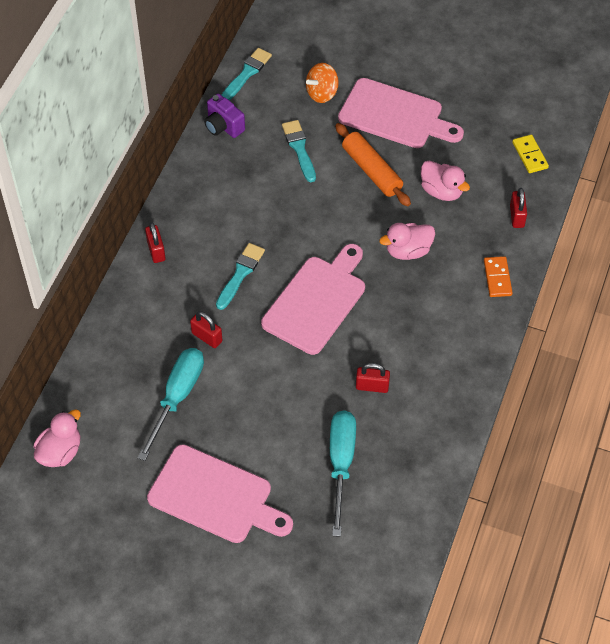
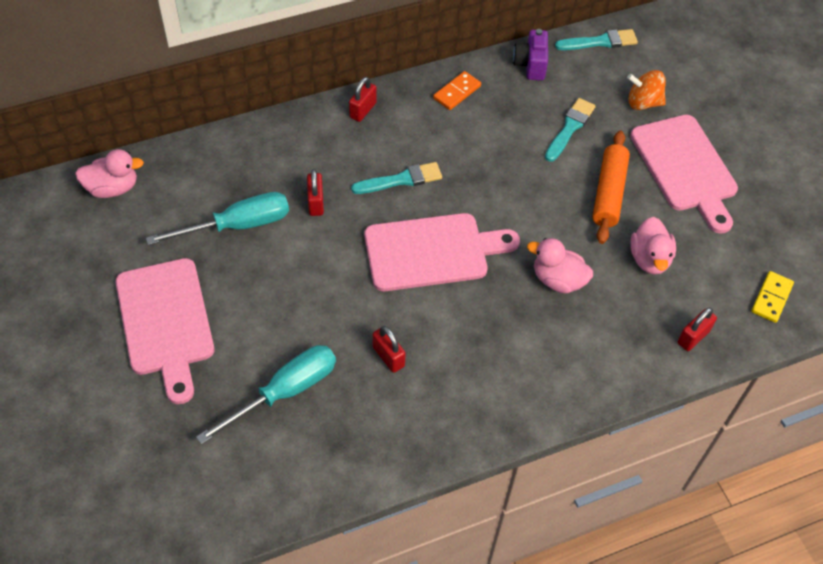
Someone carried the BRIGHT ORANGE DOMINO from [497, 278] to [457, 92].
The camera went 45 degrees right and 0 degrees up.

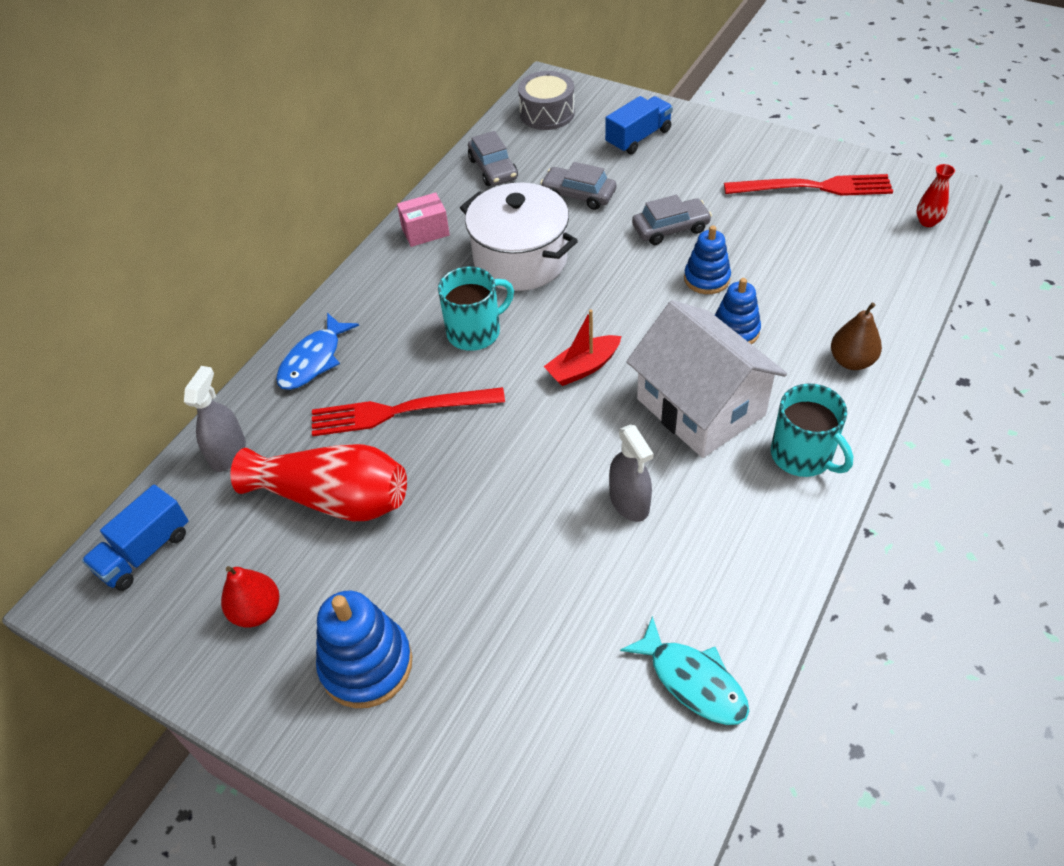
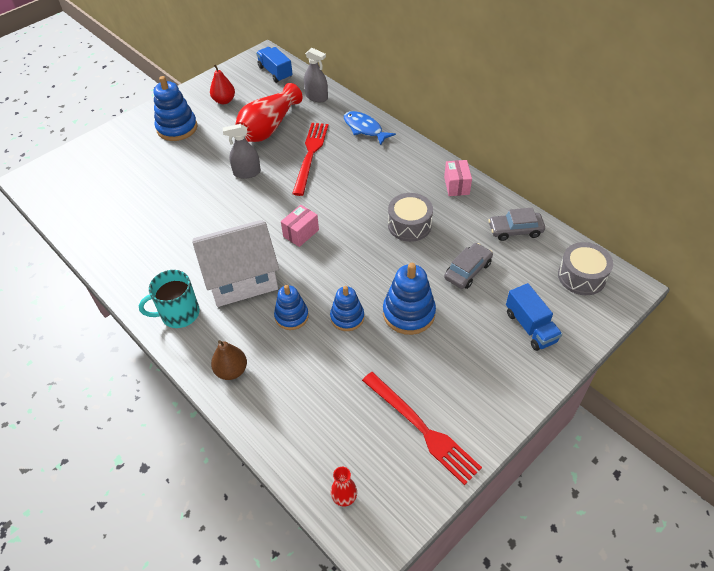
Someone rotated the RED DINNER FORK at [814, 187] by 60 degrees counterclockwise.
Someone swapped the PURE WHITE POT at [520, 260] for the GRAY DRUM at [409, 225].
Someone swapped the GRAY TOY CAR at [670, 228] for the ROYAL BLUE STACKING RINGS at [408, 313].
Someone took away the TURQUOISE MUG at [475, 332].
Someone swapped the RED TOY BOAT at [583, 368] for the ROSE-PINK PARCEL at [301, 233].
Someone carried the GRAY SPRAY CLEANER from [629, 502] to [247, 173].
Someone took away the TURQUOISE FISH at [693, 681].
The camera went 105 degrees right and 0 degrees up.

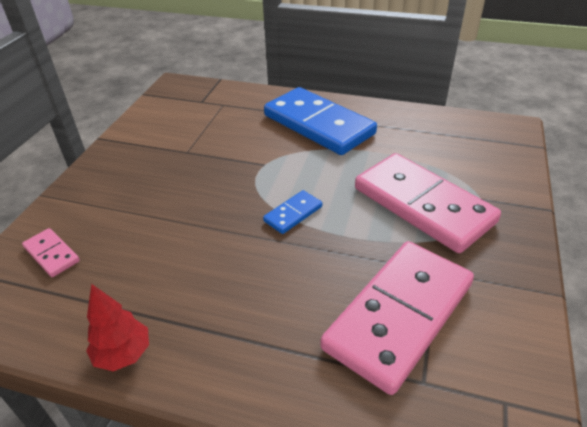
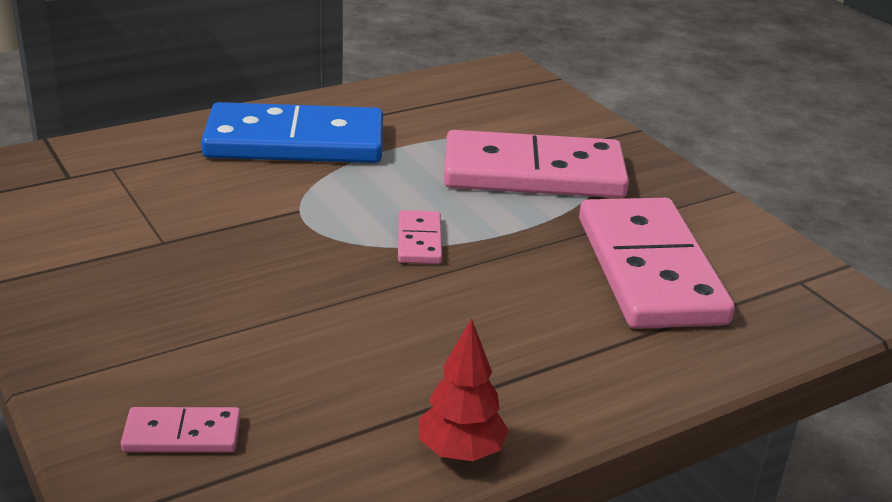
Someone repainted the ROYAL BLUE DOMINO at [293, 214], which became the ROSE-PINK DOMINO at [419, 241].
The camera went 50 degrees left and 10 degrees down.

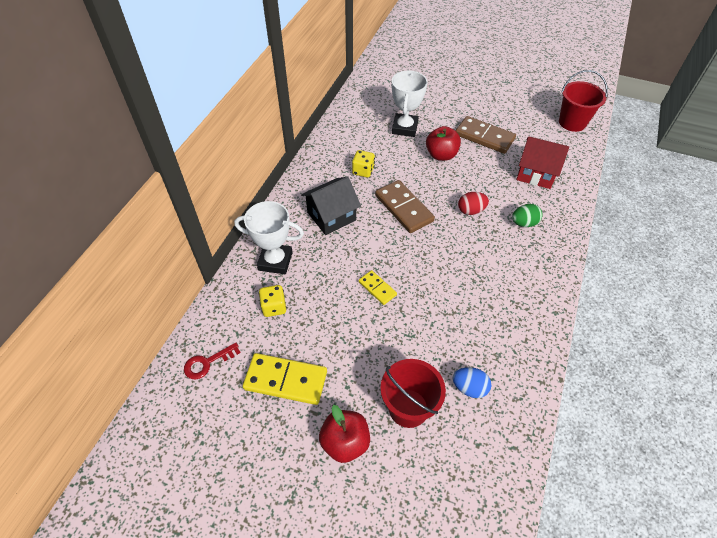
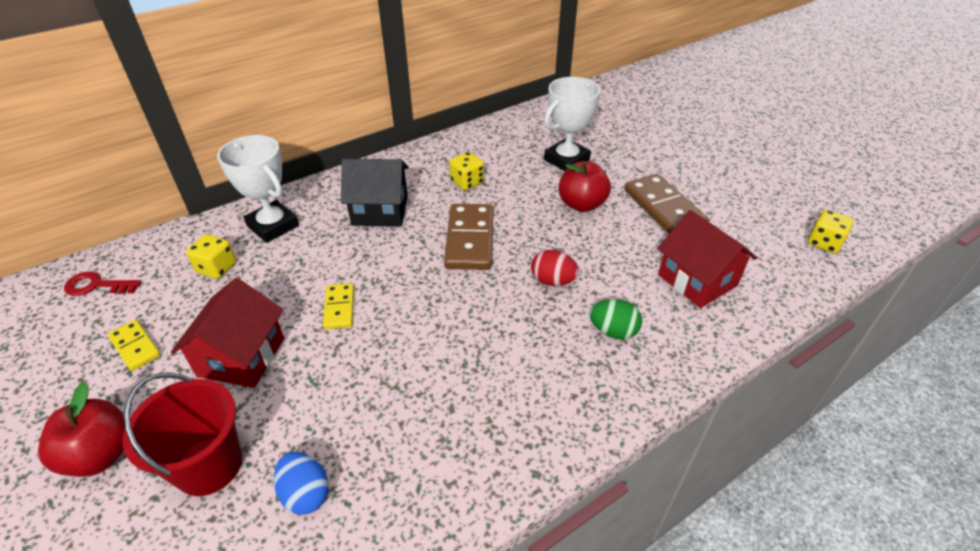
Someone swapped the RED SAND BUCKET at [572, 122] for the GOLDEN DICE at [824, 243].
Someone scaled the GOLDEN DOMINO at [285, 380] by 0.55.
Someone put down the RED HOUSE at [241, 357].
The camera went 35 degrees right and 10 degrees down.

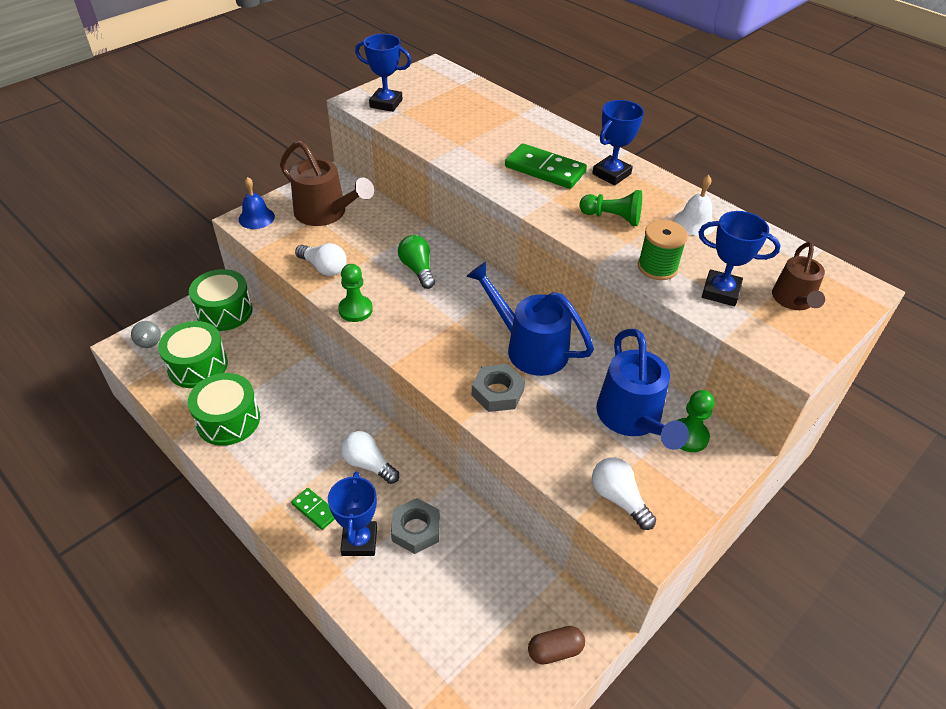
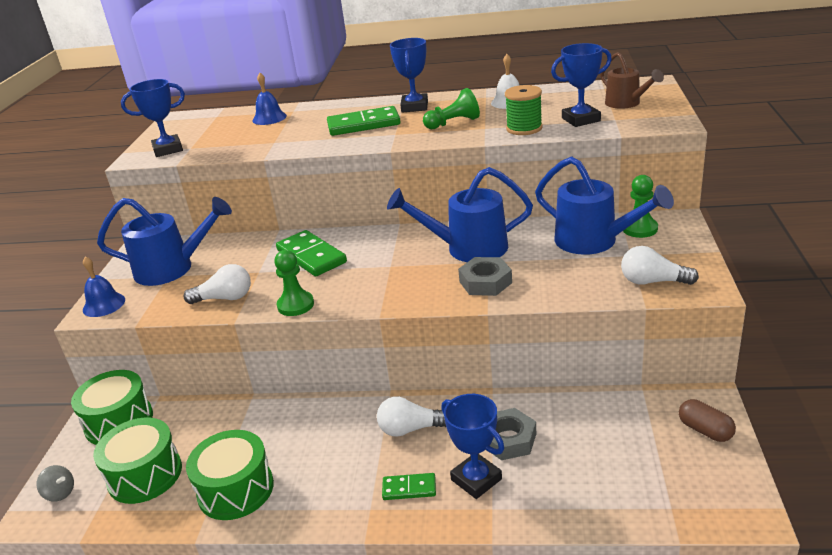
Someone repainted the RUSSET SPRINKLING CAN at [326, 214], which became the ROYAL BLUE SPRINKLING CAN at [173, 268].
Someone swapped the GREEN LIGHTBULB at [417, 269] for the GREEN DOMINO at [311, 256].
Someone rotated the RUSSET CAPSULE at [555, 650] by 75 degrees counterclockwise.
Someone put down the ROYAL BLUE HAND BELL at [269, 118].
The camera went 35 degrees left and 15 degrees down.

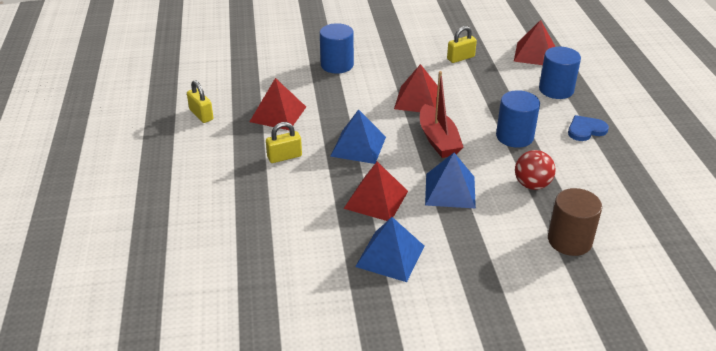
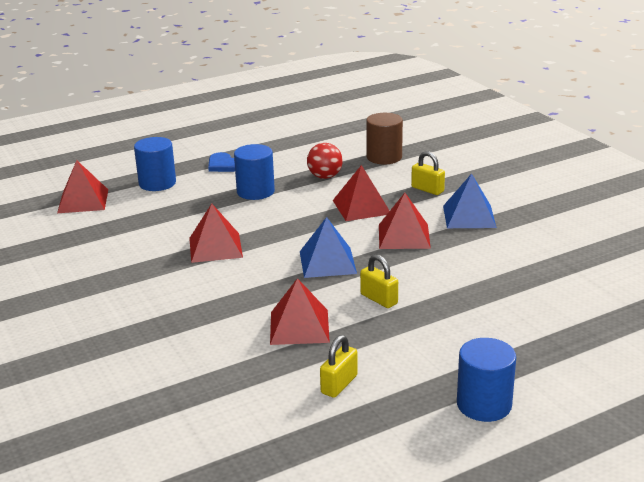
Someone carried the ROYAL BLUE SOLID CYLINDER from [337, 65] to [484, 405].
Someone carried the GOLDEN PADLOCK from [460, 58] to [427, 189].
Someone took away the RED TOY BOAT at [438, 140].
Someone repainted the ROYAL BLUE PYRAMID at [450, 190], which became the RED PYRAMID at [361, 207].
The camera went 110 degrees left and 10 degrees down.

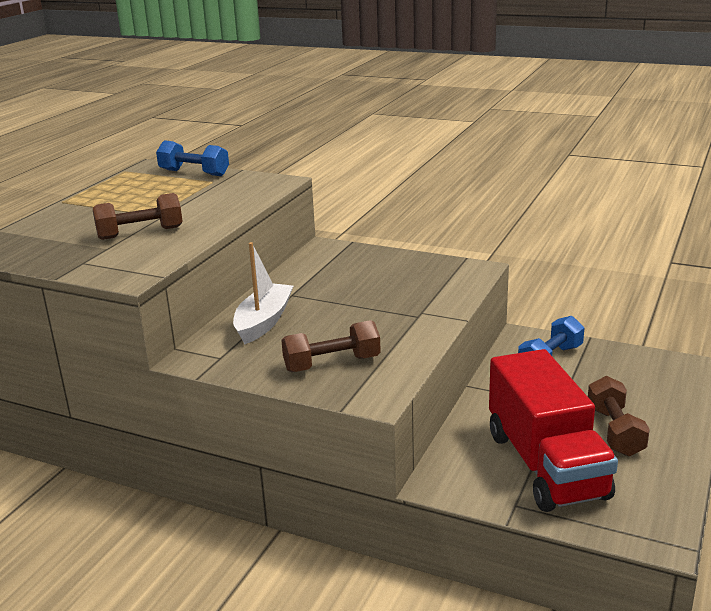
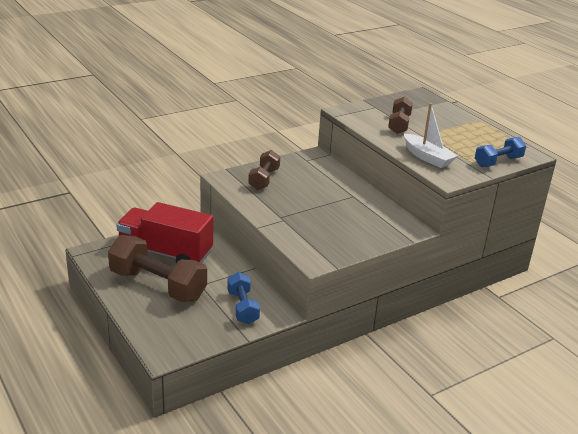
Someone carried the PURE WHITE TOY BOAT from [263, 322] to [427, 157].
Someone scaled the RUSSET HAND WEIGHT at [615, 431] by 1.76.
The camera went 120 degrees right and 5 degrees up.

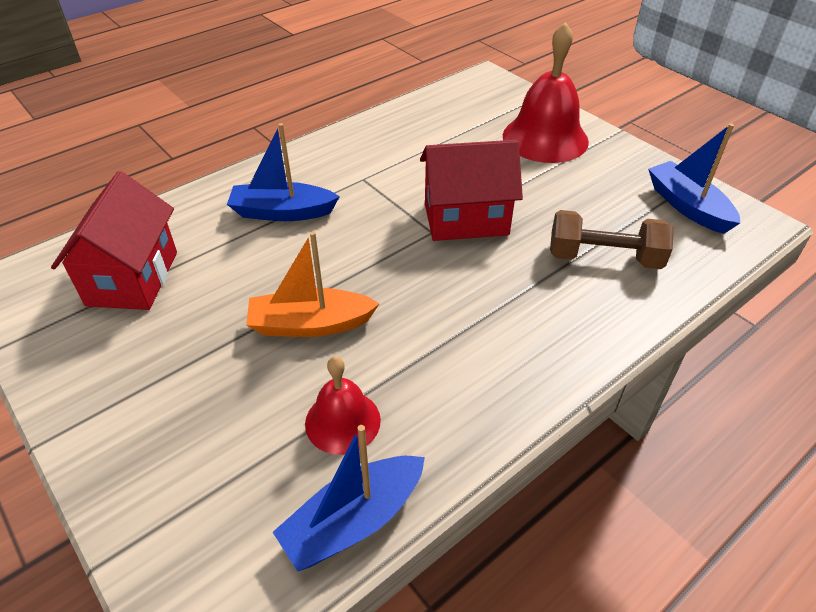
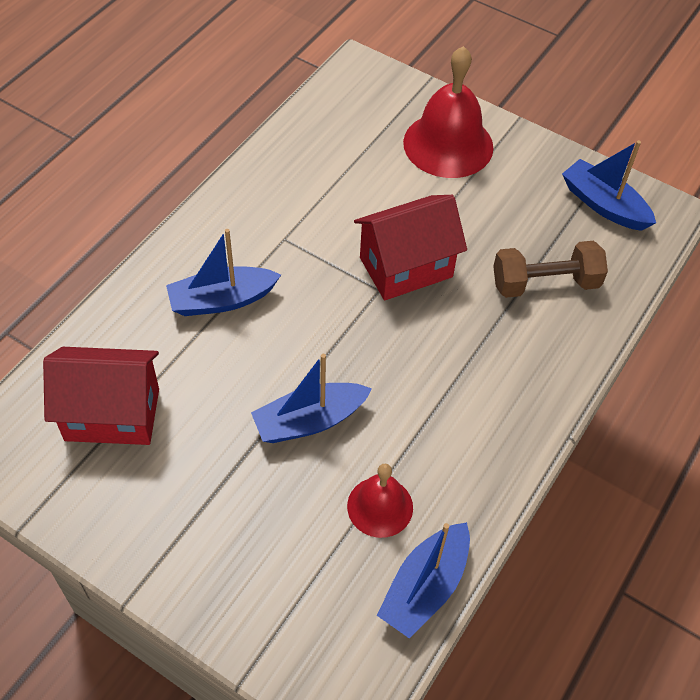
Someone rotated the RED HOUSE at [133, 278] by 75 degrees counterclockwise.
Someone repainted the BRIGHT ORANGE TOY BOAT at [310, 324], which became the ROYAL BLUE TOY BOAT at [310, 421].
The camera went 20 degrees left and 10 degrees up.

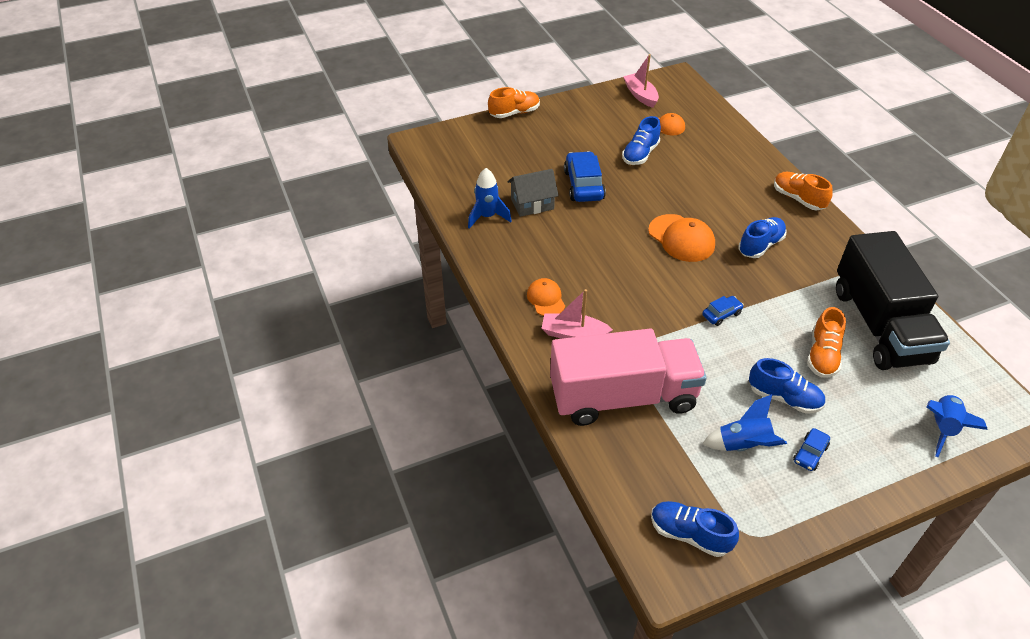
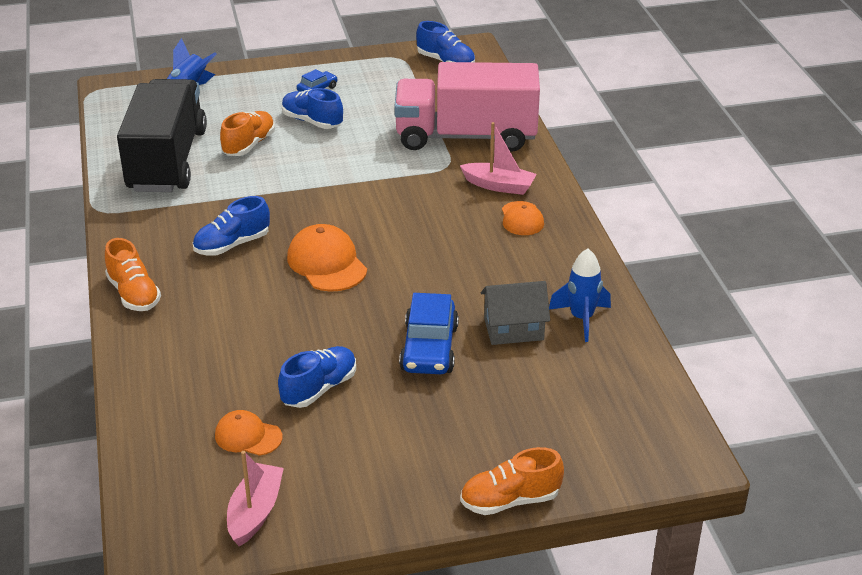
Someone rotated the ROSE-PINK TOY BOAT at [640, 95] by 150 degrees counterclockwise.
Someone took away the ROYAL BLUE TOY CAR at [721, 314].
Someone took away the ROYAL BLUE TOY ROCKET at [743, 445].
The camera went 170 degrees left and 10 degrees down.

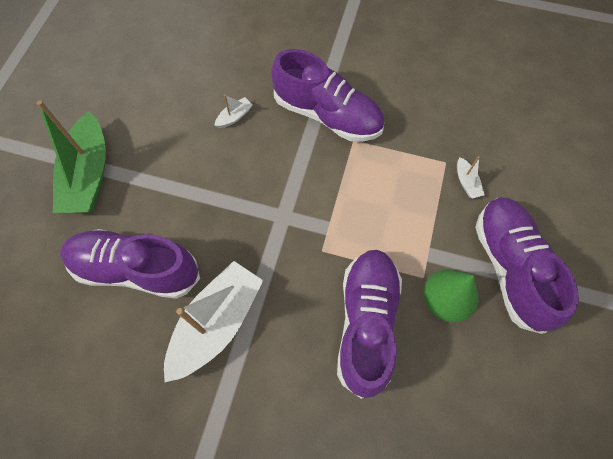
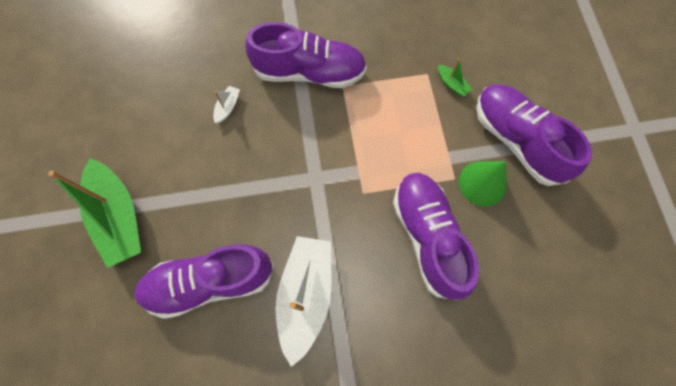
Someone repainted the PURE WHITE TOY BOAT at [466, 182], which became the GREEN TOY BOAT at [452, 84].
The camera went 25 degrees left and 5 degrees up.

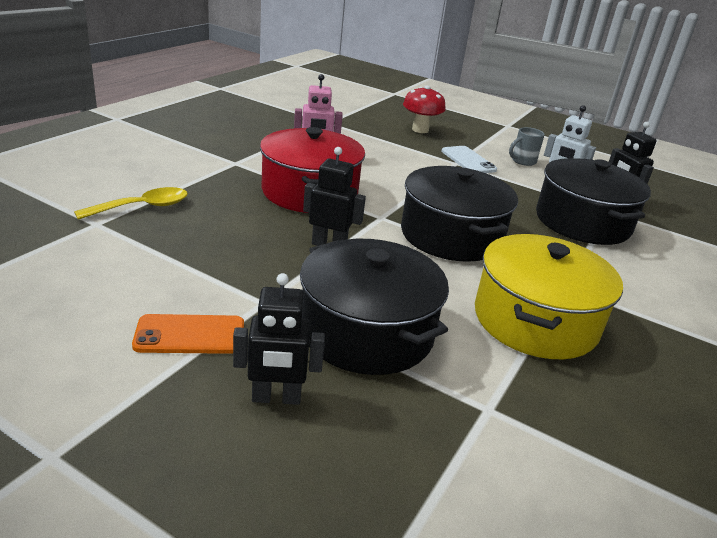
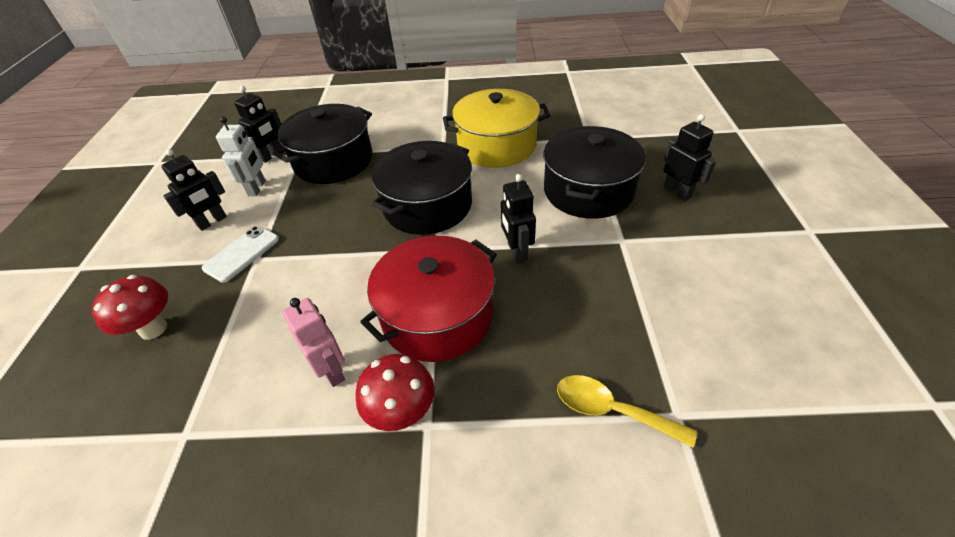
Someone swapped the GRAY MUG at [522, 161] for the BLACK ROBOT FIGURE at [212, 222].
Someone took away the BRIGHT ORANGE MOBILE PHONE at [190, 335].
Someone put down the RED MUSHROOM at [402, 413].
The camera went 115 degrees left and 15 degrees up.

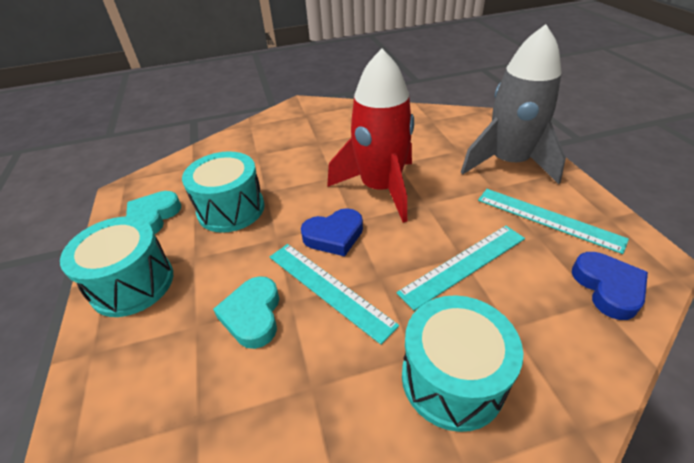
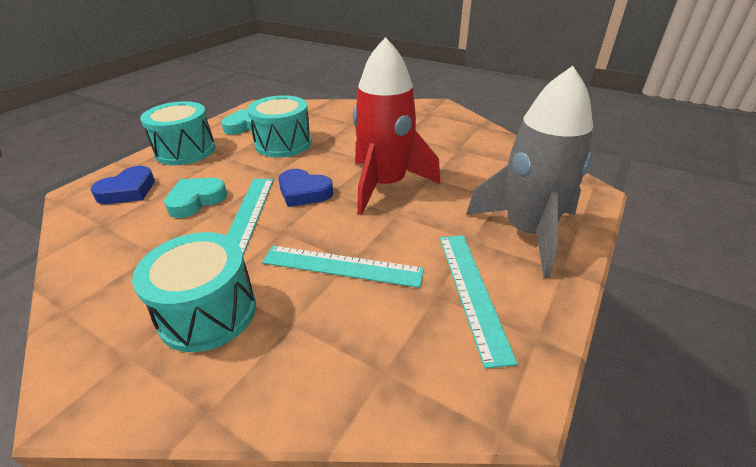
Someone carried the ROYAL BLUE LOVE HEART from [608, 288] to [128, 191].
The camera went 45 degrees right and 5 degrees down.

